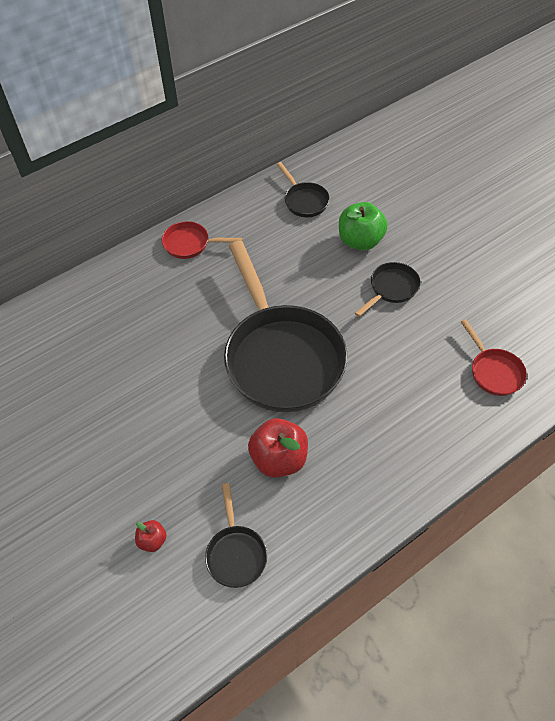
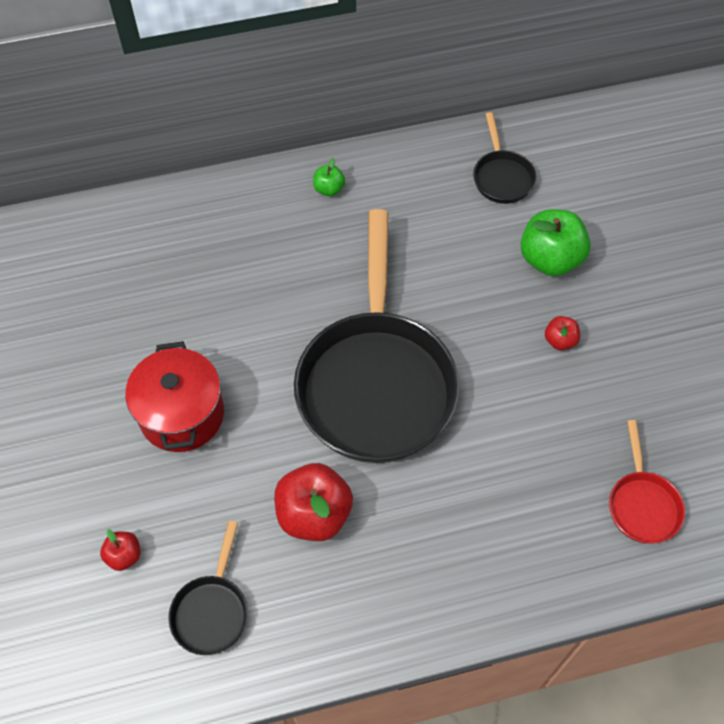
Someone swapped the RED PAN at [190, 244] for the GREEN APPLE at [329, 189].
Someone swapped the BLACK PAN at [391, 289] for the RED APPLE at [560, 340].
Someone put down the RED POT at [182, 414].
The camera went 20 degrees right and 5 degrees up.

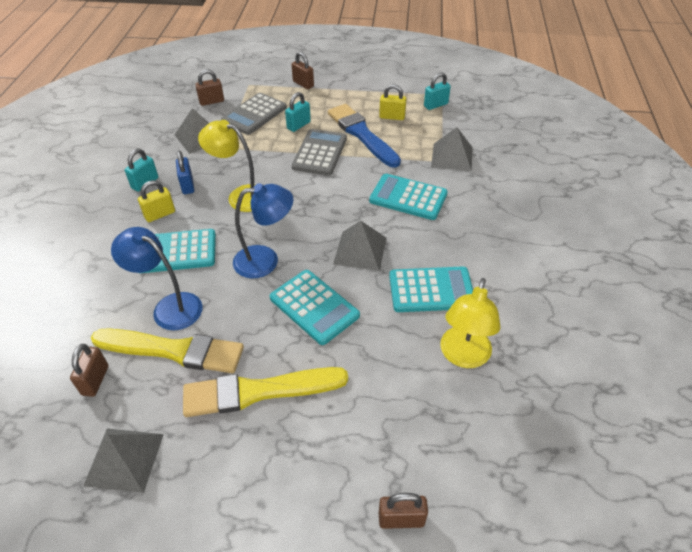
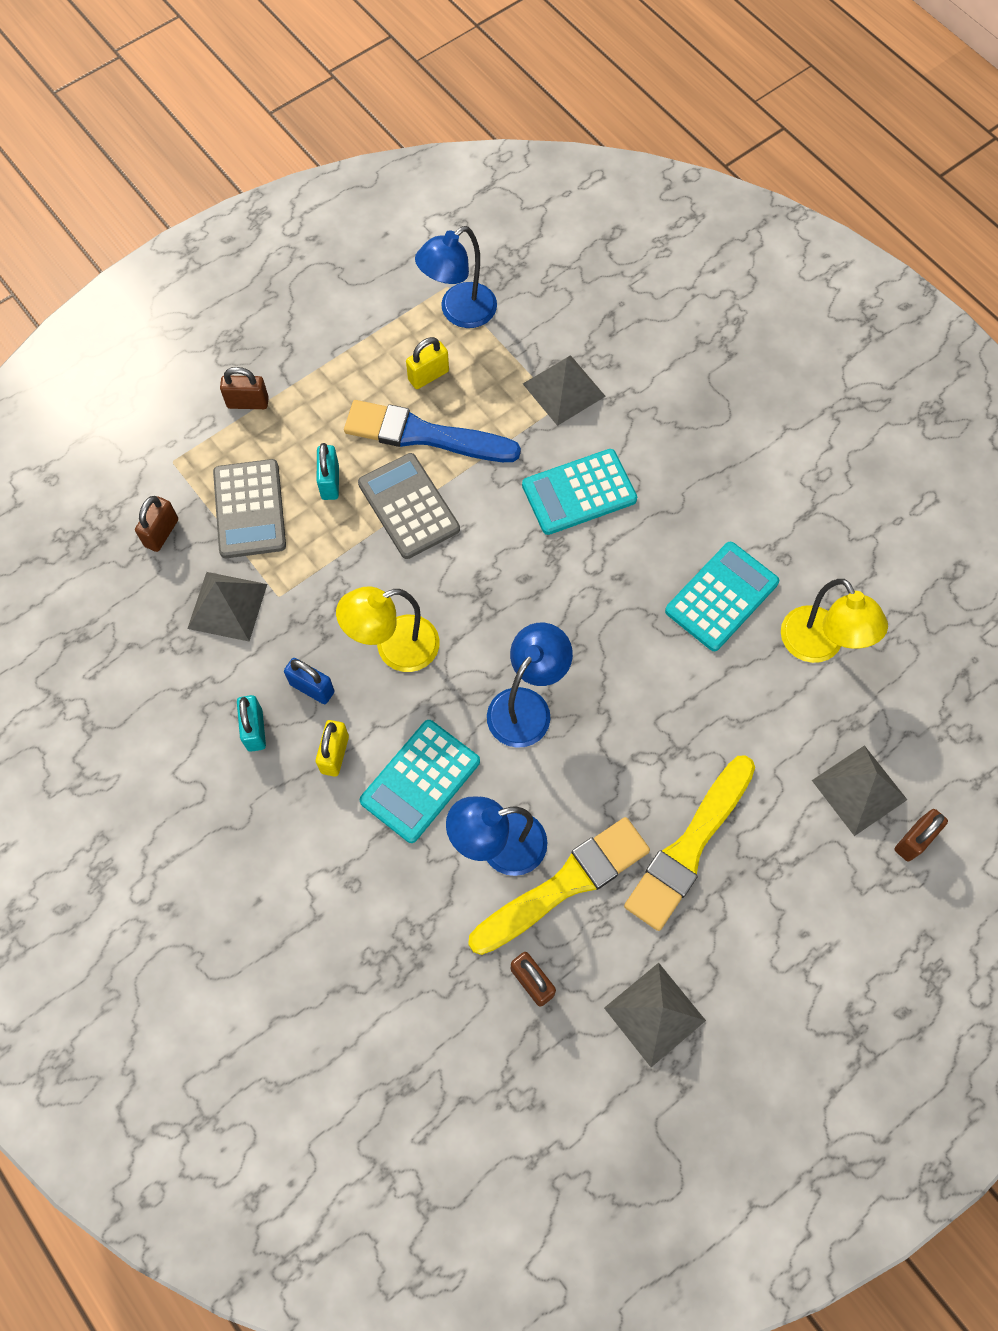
Someone swapped the TURQUOISE PADLOCK at [435, 105] for the ROYAL BLUE LAMP at [459, 312].
Someone carried the GRAY PYRAMID from [360, 250] to [859, 789].
Someone took away the TURQUOISE ADDING MACHINE at [314, 307].
The camera went 45 degrees left and 20 degrees up.

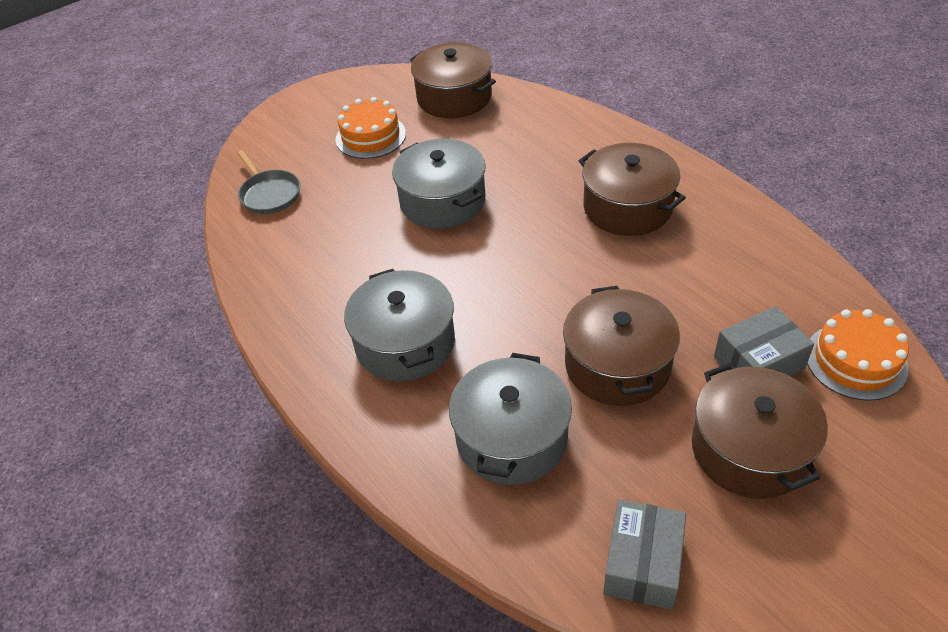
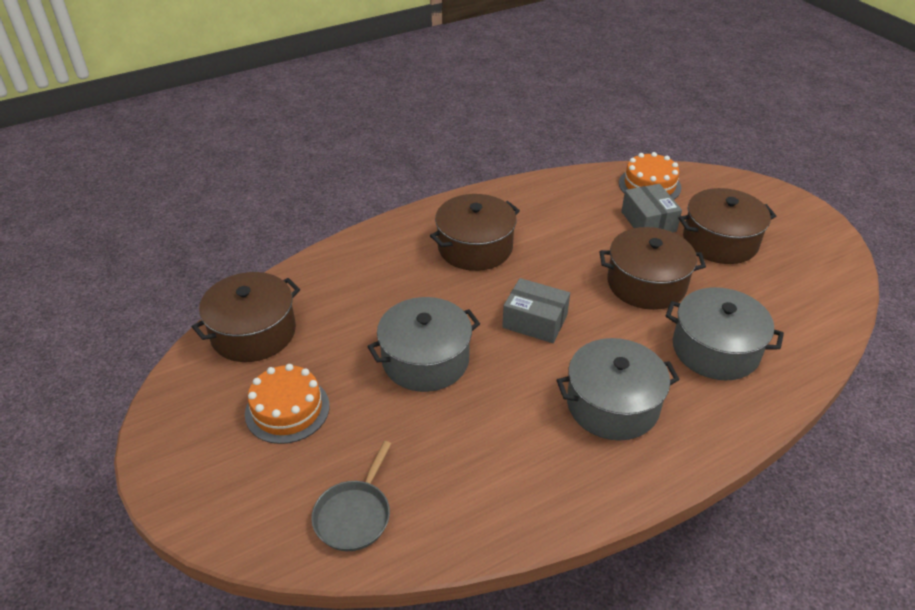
Someone rotated the GRAY PAN at [269, 194] by 135 degrees clockwise.
Someone carried the GRAY PARCEL from [642, 564] to [535, 321].
The camera went 85 degrees left and 5 degrees down.

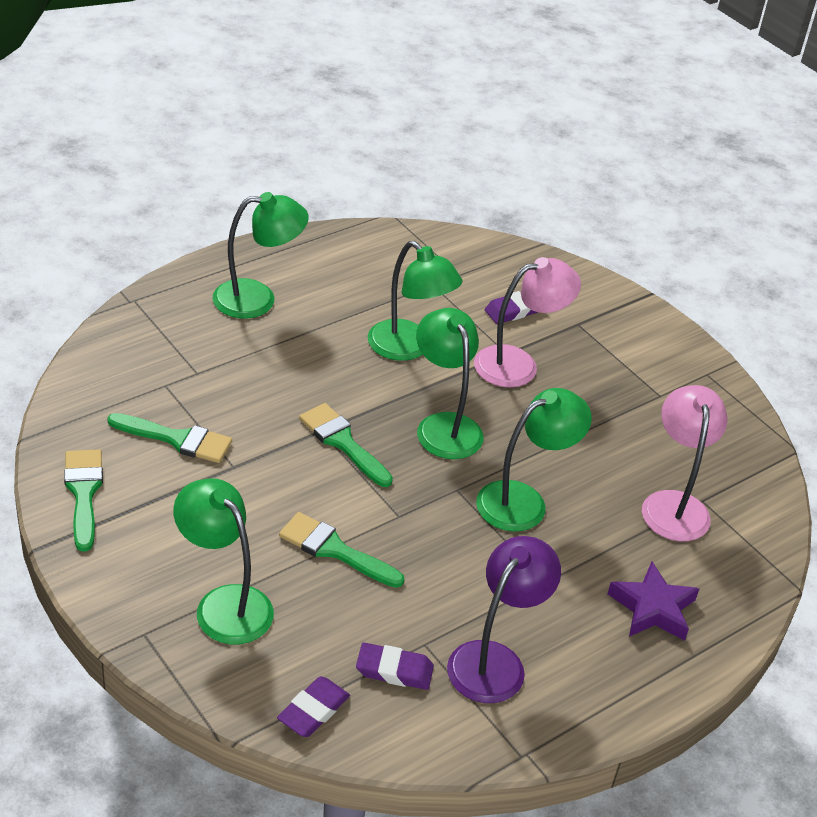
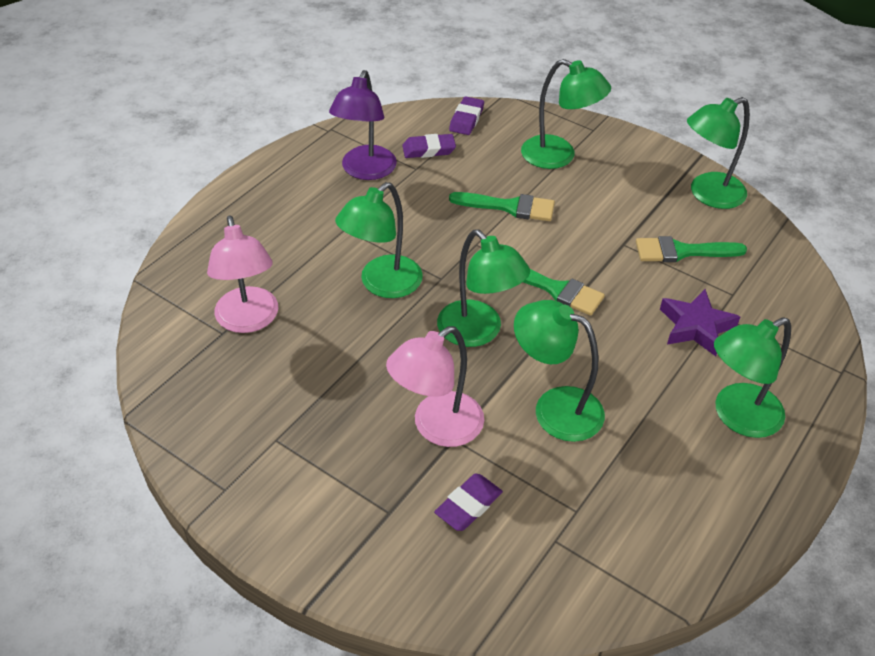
Someone swapped the GREEN BRUSH at [83, 493] for the GREEN LAMP at [708, 194].
Someone carried the VIOLET STAR SHAPE from [652, 608] to [696, 327].
The camera went 165 degrees right and 5 degrees up.

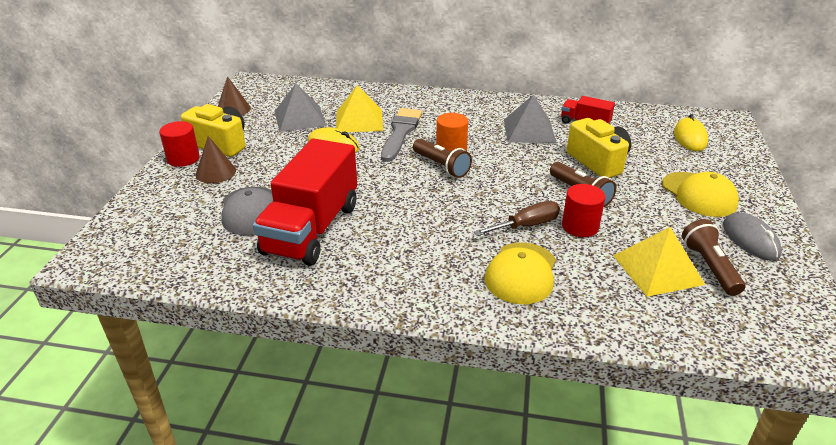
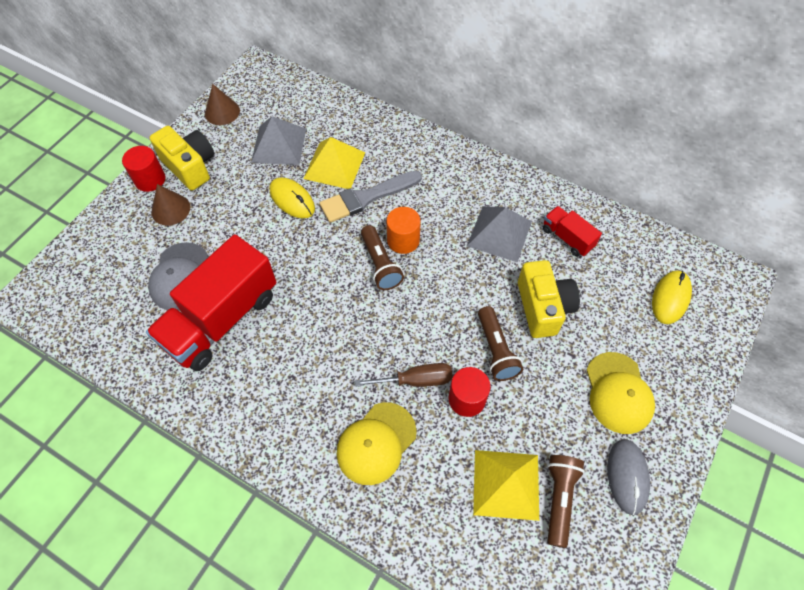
Someone rotated the GRAY BRUSH at [401, 132] by 150 degrees counterclockwise.
The camera went 20 degrees right and 25 degrees up.

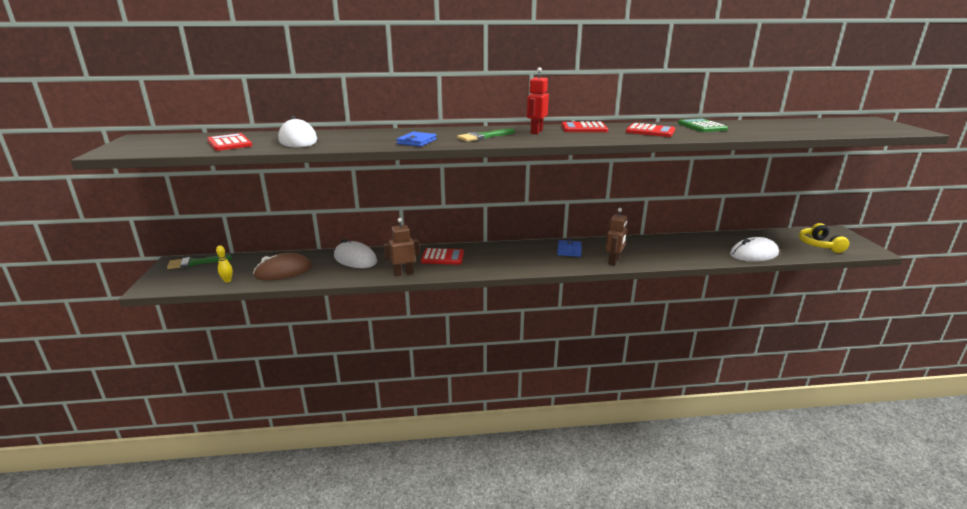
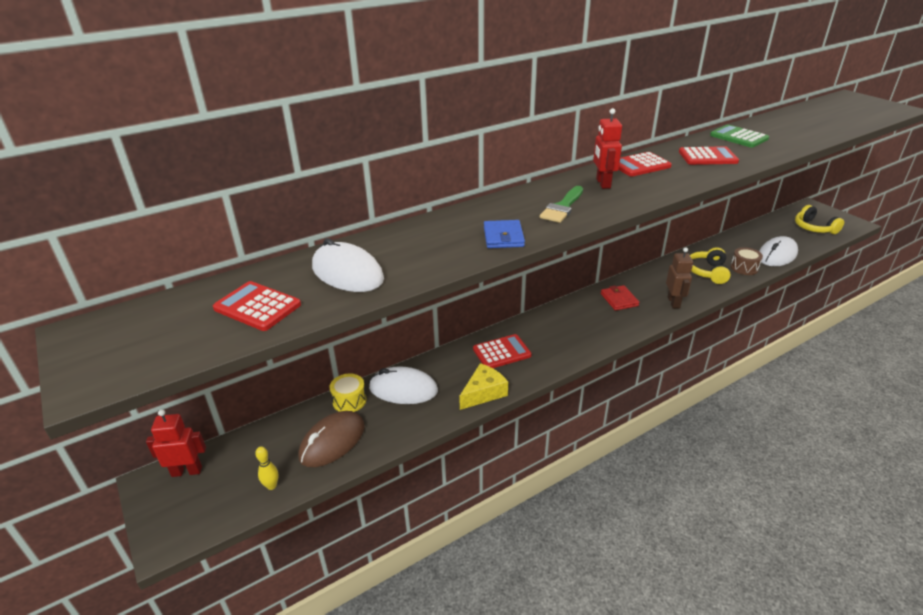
Someone swapped the RUSSET ROBOT FIGURE at [403, 273] for the GOLDEN CHEESE WEDGE at [483, 393].
Someone repainted the ROYAL BLUE BILLFOLD at [569, 250], which became the RED BILLFOLD at [619, 300].
Someone swapped the GREEN BRUSH at [195, 263] for the RED ROBOT FIGURE at [187, 471].
Someone put down the GOLDEN OVER-EAR HEADPHONES at [708, 272].
Someone put down the RUSSET DRUM at [744, 268].
Someone put down the GOLDEN DRUM at [349, 400].
The camera went 25 degrees left and 10 degrees up.

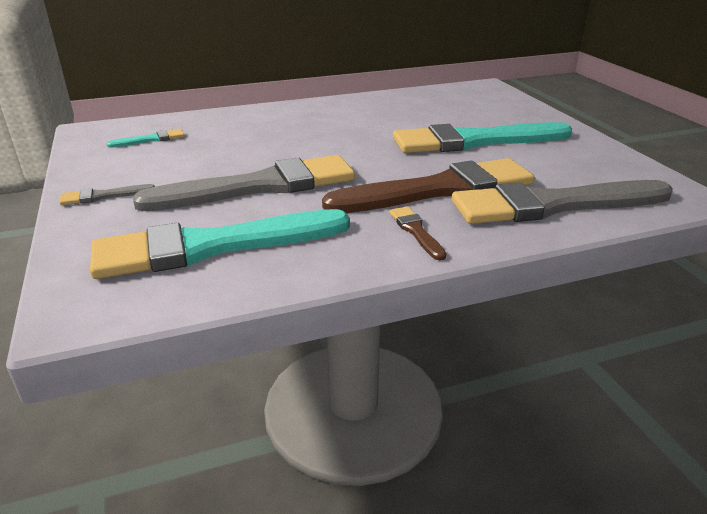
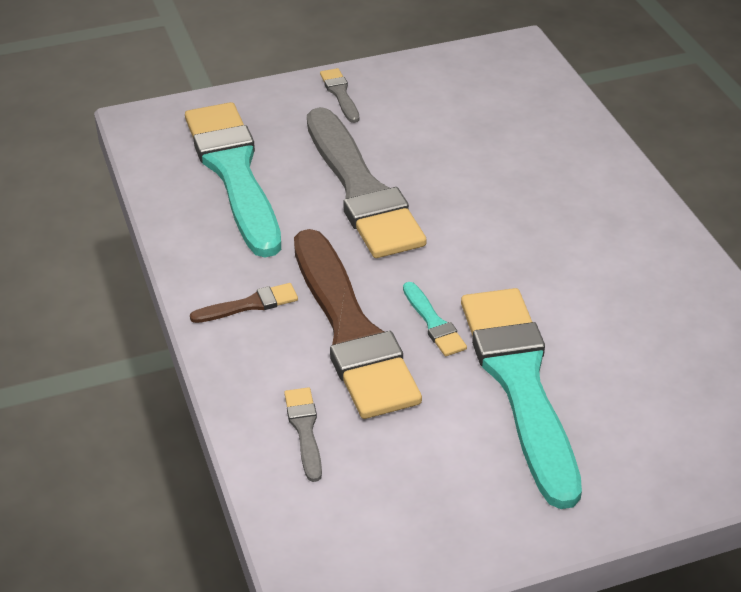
Someone carried the TURQUOISE BRUSH from [150, 139] to [434, 323].
Someone scaled the GRAY BRUSH at [552, 205] by 0.41.
The camera went 90 degrees right and 10 degrees up.

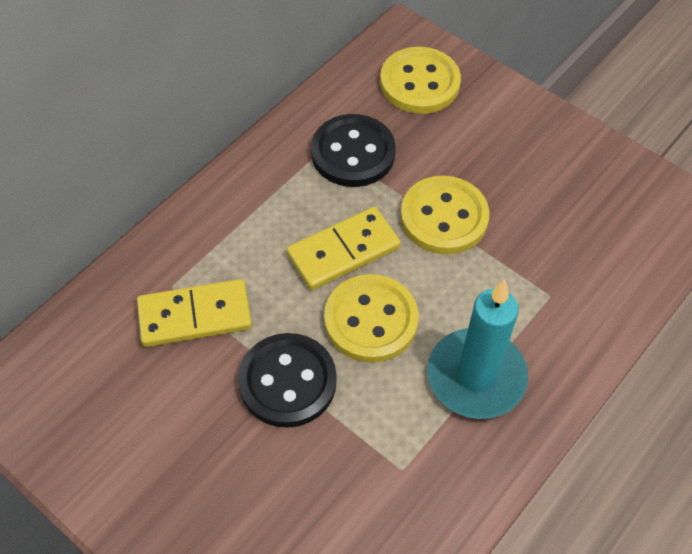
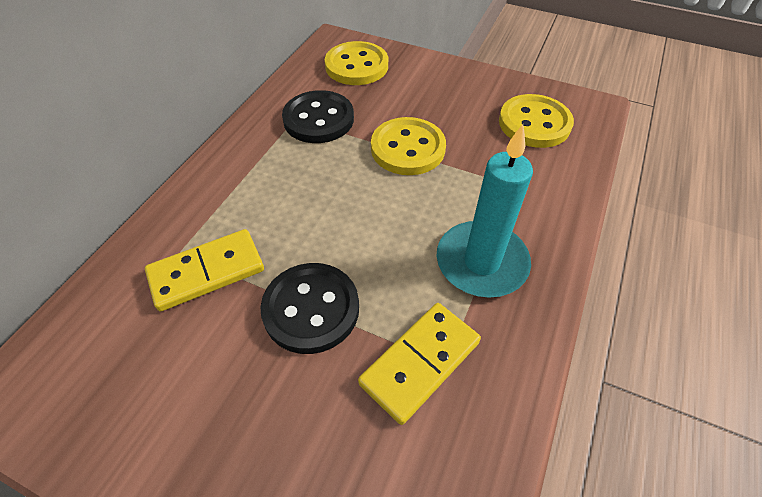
Someone carried the GOLDEN DOMINO from [343, 251] to [420, 362].
Someone carried the GOLDEN BUTTON from [371, 320] to [534, 123].
The camera went 15 degrees left and 5 degrees down.

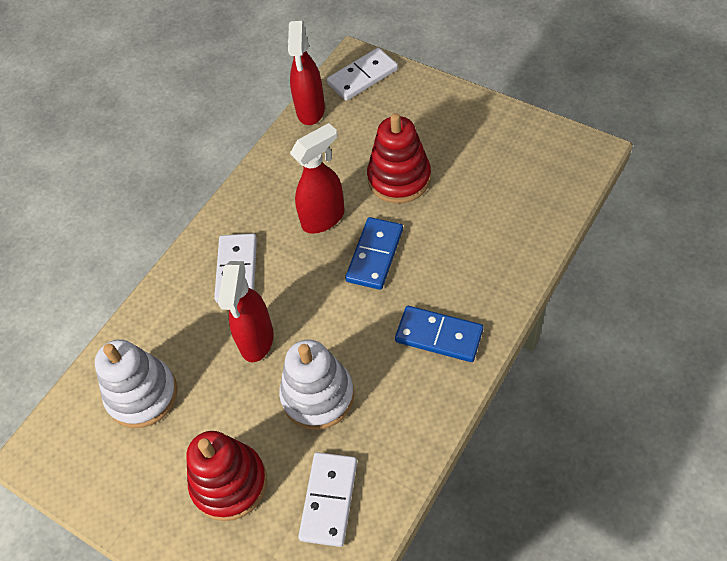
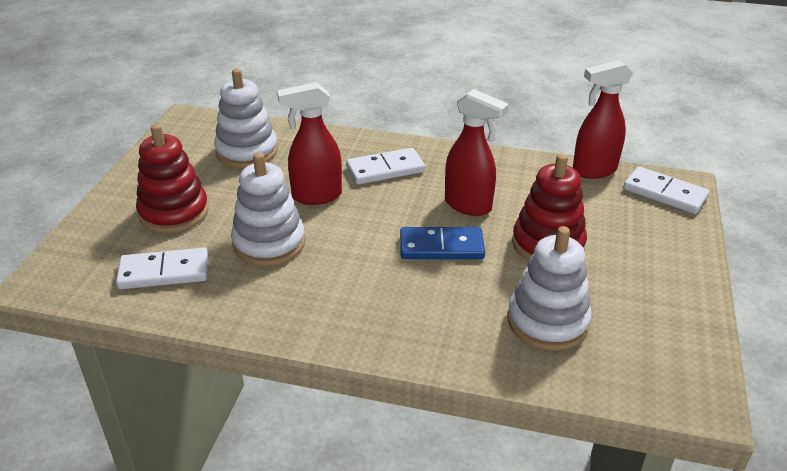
Someone took away the ROYAL BLUE DOMINO at [439, 335].
Someone put down the PURE WHITE STACKING RINGS at [547, 321].
The camera went 65 degrees right and 20 degrees down.

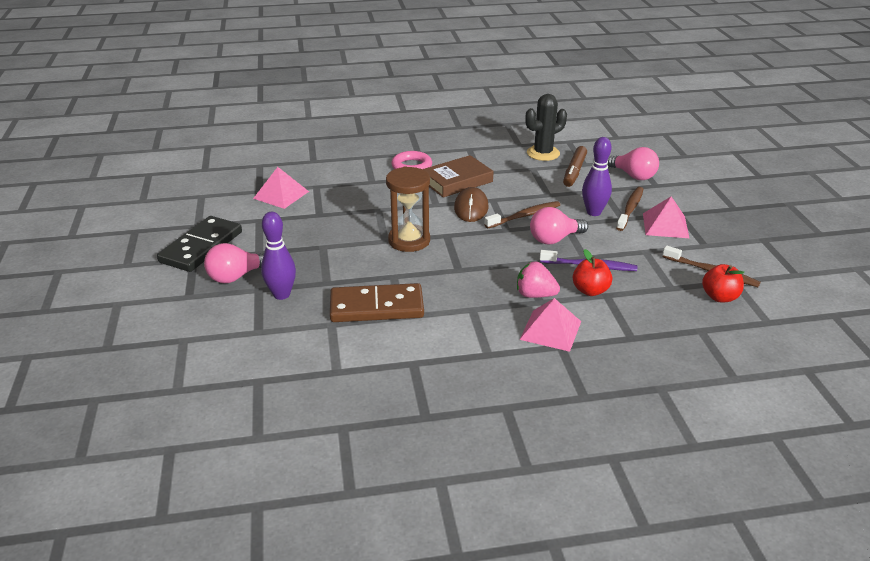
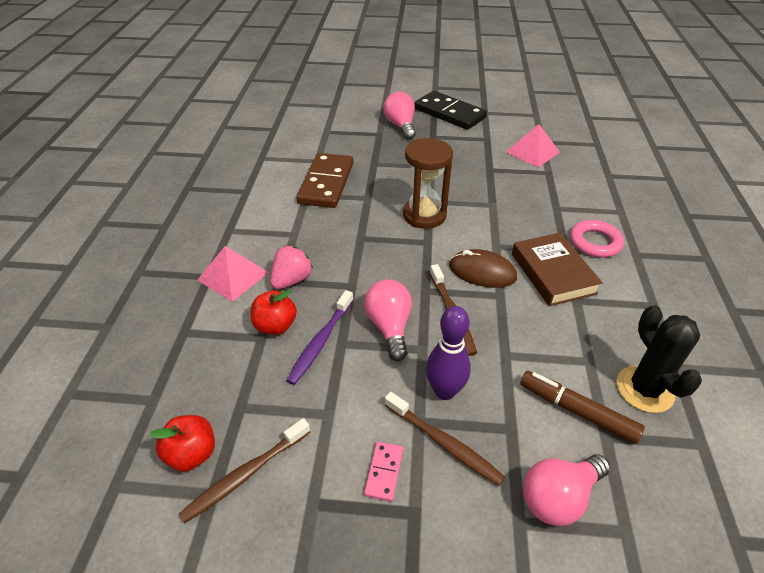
Someone swapped the ROSE-PINK PYRAMID at [665, 225] for the ROSE-PINK DOMINO at [384, 472].
Someone took away the VIOLET TENPIN at [281, 294].
The camera went 105 degrees right and 10 degrees up.

